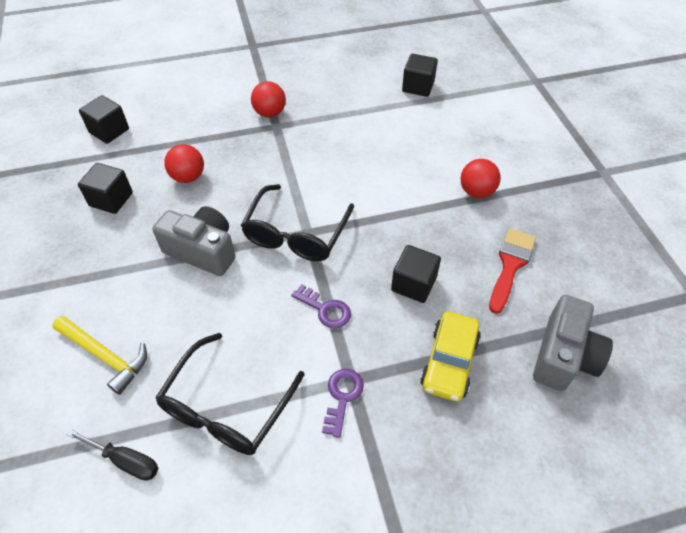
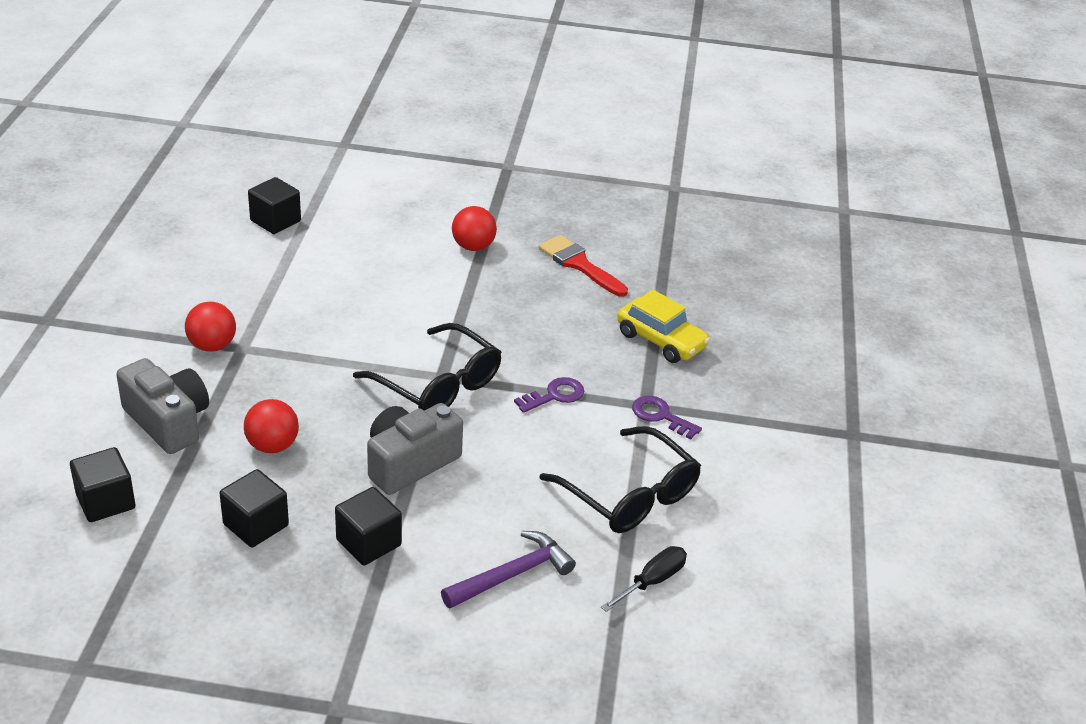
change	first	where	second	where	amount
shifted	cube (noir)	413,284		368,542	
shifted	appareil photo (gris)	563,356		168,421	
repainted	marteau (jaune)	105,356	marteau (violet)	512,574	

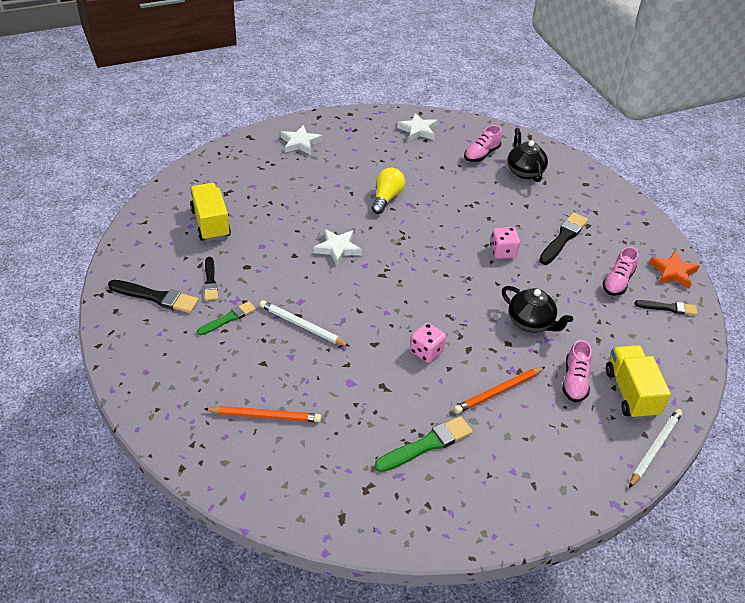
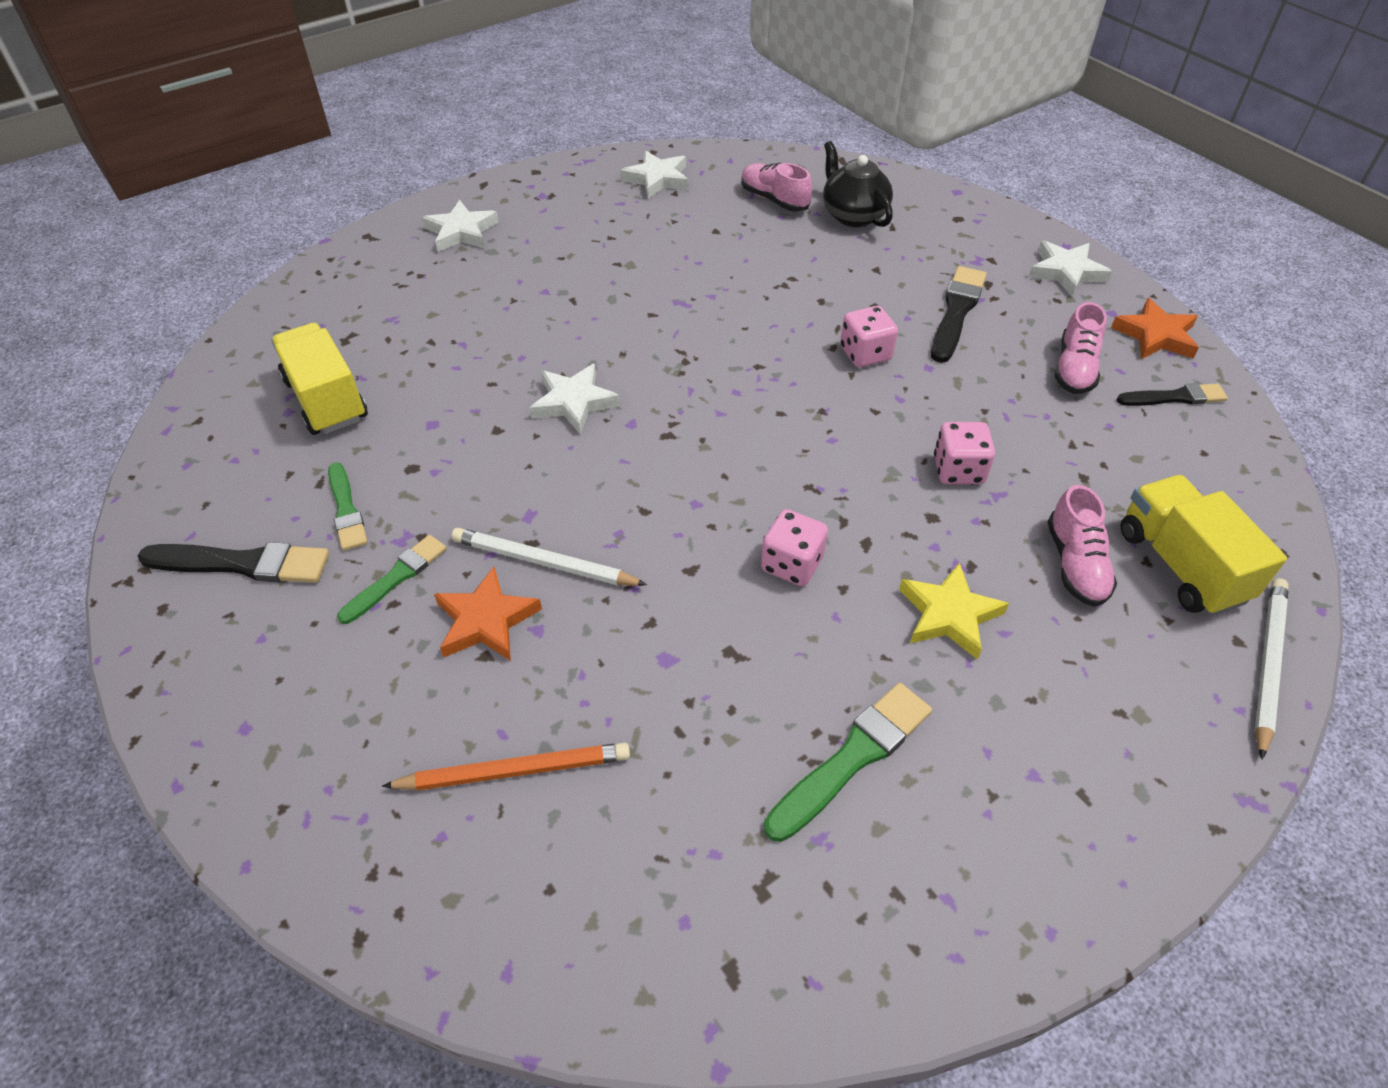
change	first	where	second	where	amount
gone	ampoule (jaune)	386,198			
new			étoile (orange)	486,620	
new			étoile (blanc)	1066,272	
swapped	crayon (orange)	498,391	étoile (jaune)	949,614	
swapped	théière (noir)	531,323	dé (rose)	958,470	
repainted	pinceau (noir)	210,281	pinceau (vert)	346,510	
rotated	chaussure (rose)	481,154		774,200	105 degrees clockwise

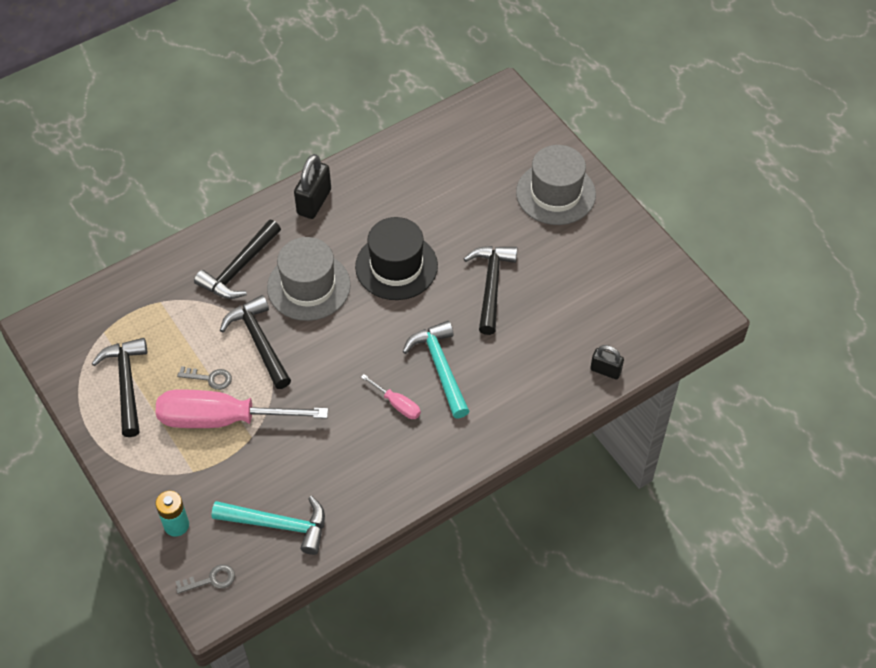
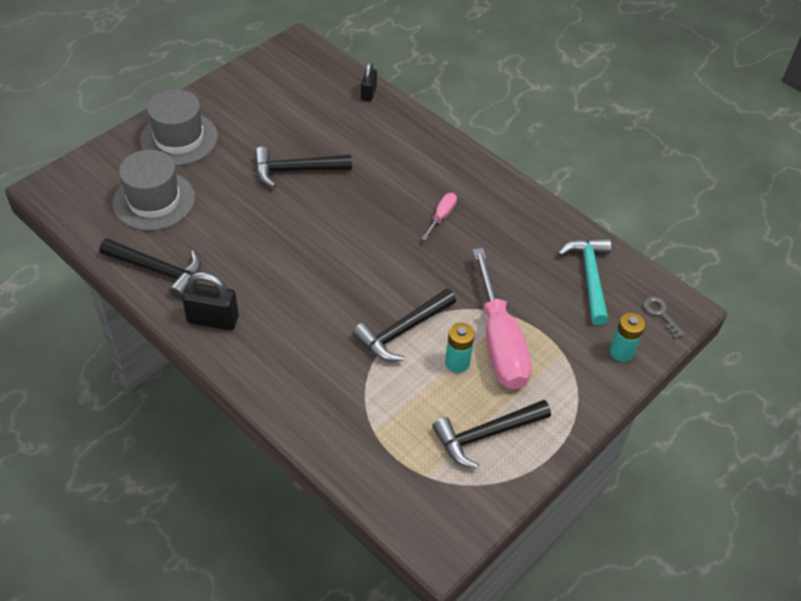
change	first	where	second	where	amount
gone	chapeau (noir)	396,266			
gone	marteau (turquoise)	440,367			
shifted	marteau (noir)	239,268		158,270	
shifted	chapeau (gris)	308,286		154,200	
swapped	clé (gris)	210,378	pile (turquoise)	457,362	

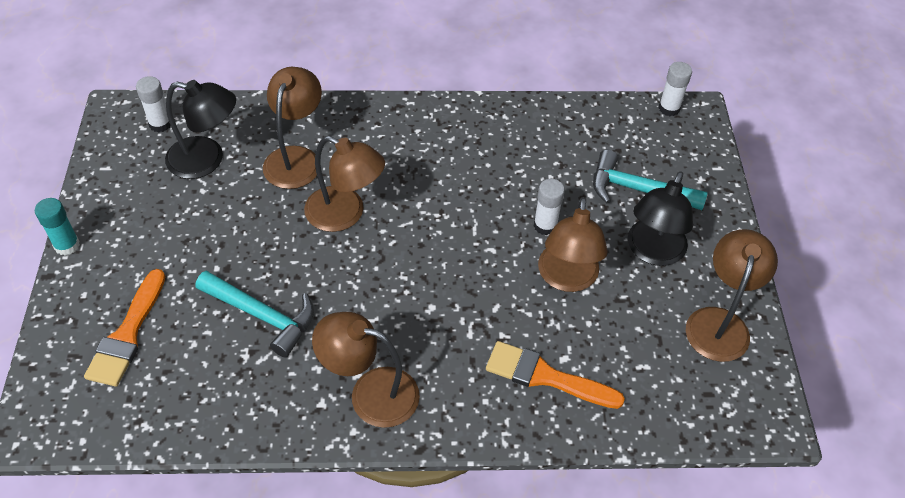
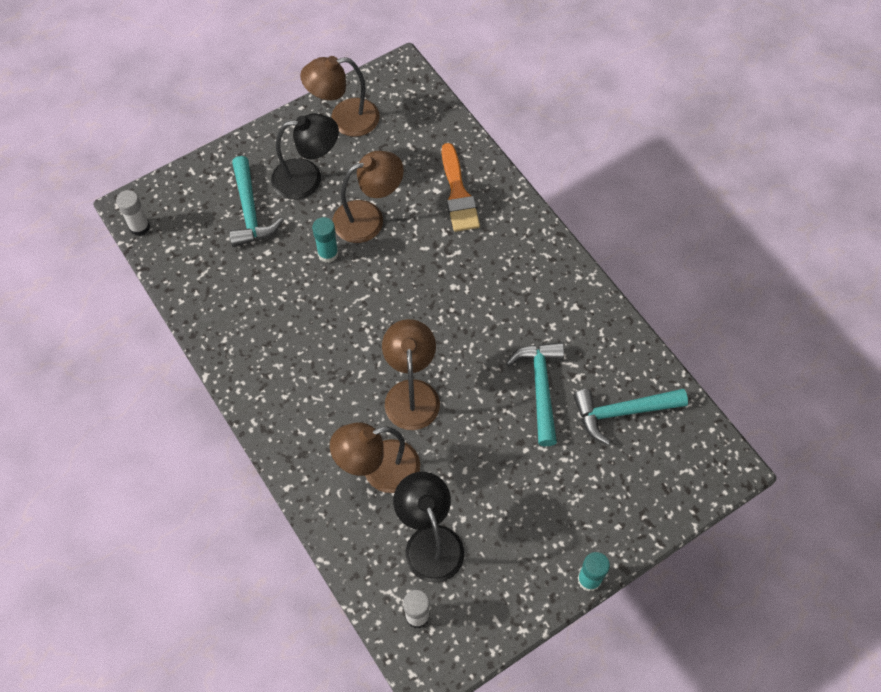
change	first	where	second	where	amount
gone	pinceau (orange)	127,334			
gone	lampe (marron)	370,393			
new			marteau (turquoise)	622,412	
repainted	bâton de colle (blanc)	545,225	bâton de colle (turquoise)	328,253	

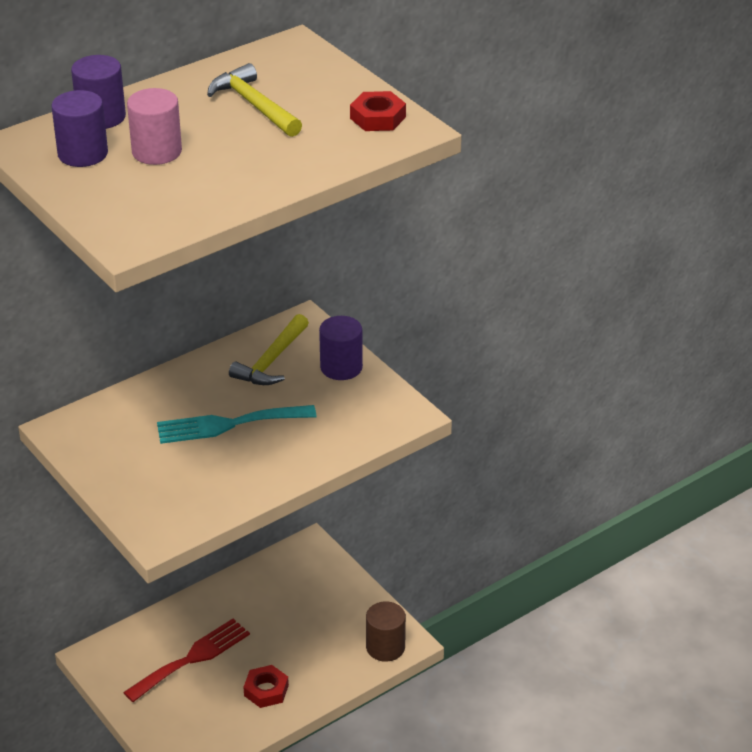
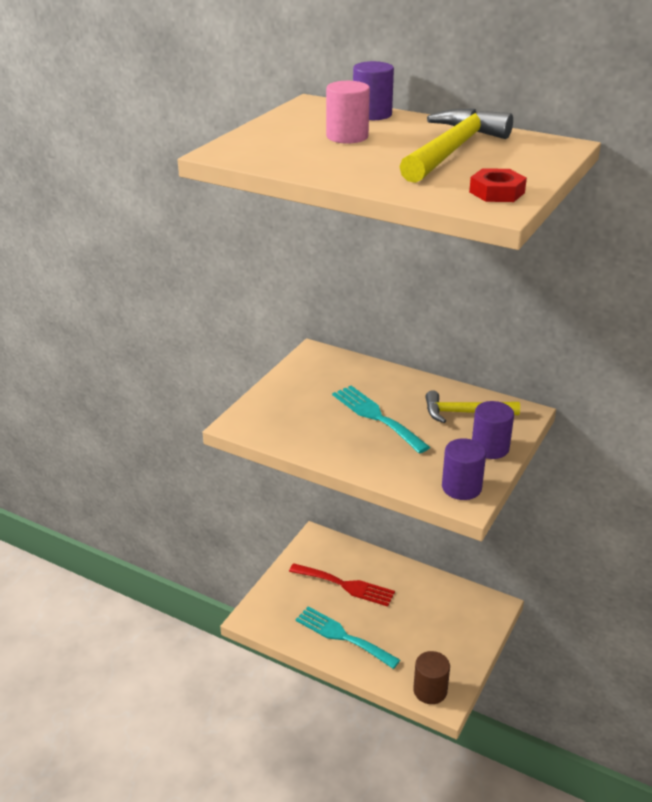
change	first	where	second	where	amount
shifted	cylindre (violet)	83,154		461,487	
swapped	écrou (rouge)	266,690	fourchette (turquoise)	342,636	
scaled	marteau (jaune)	254,105		452,150	x1.53

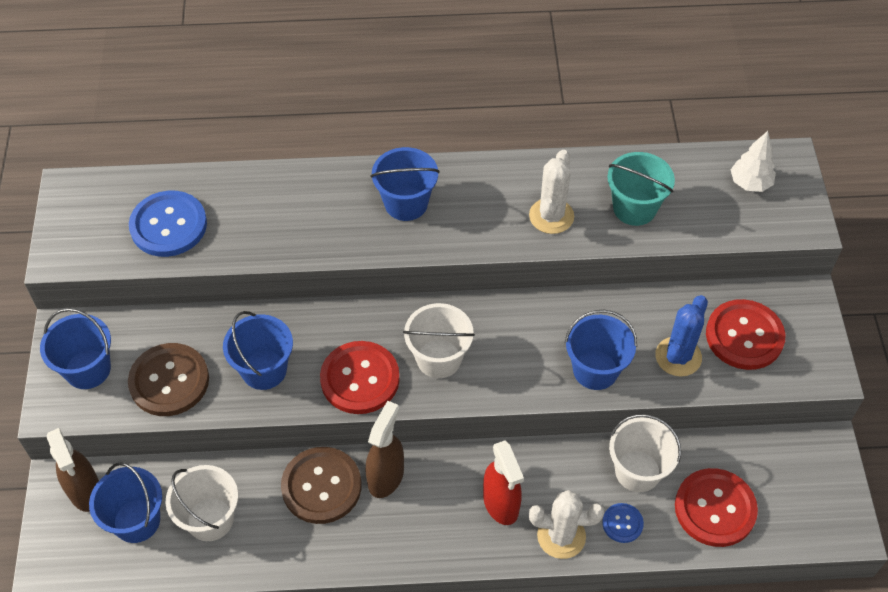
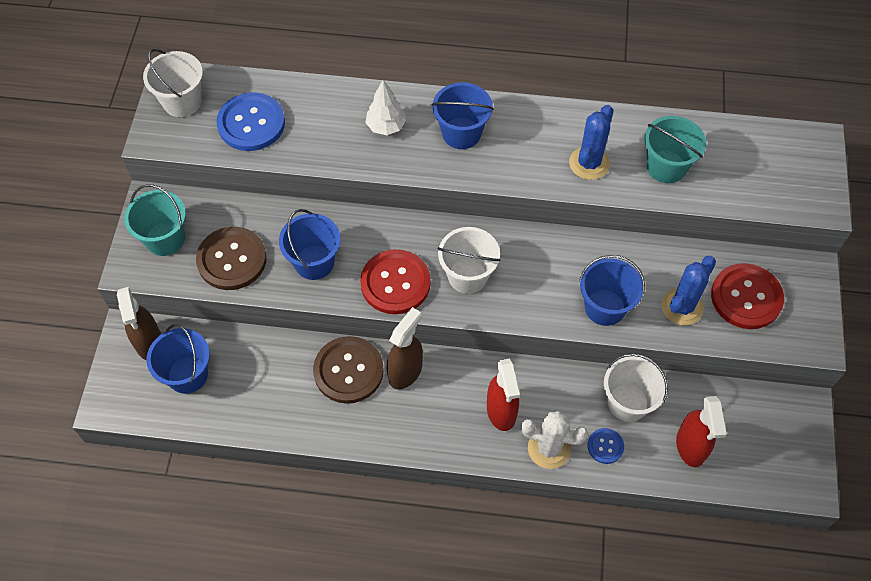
change	first	where	second	where	amount
shifted	seau (blanc)	210,519		182,102	
shifted	arbre (blanc)	750,183		386,126	
swapped	bouton (rouge)	715,508	vaporisateur (rouge)	691,447	
repainted	seau (bleu)	88,369	seau (turquoise)	165,239	
repainted	cactus (blanc)	551,216	cactus (bleu)	589,163	

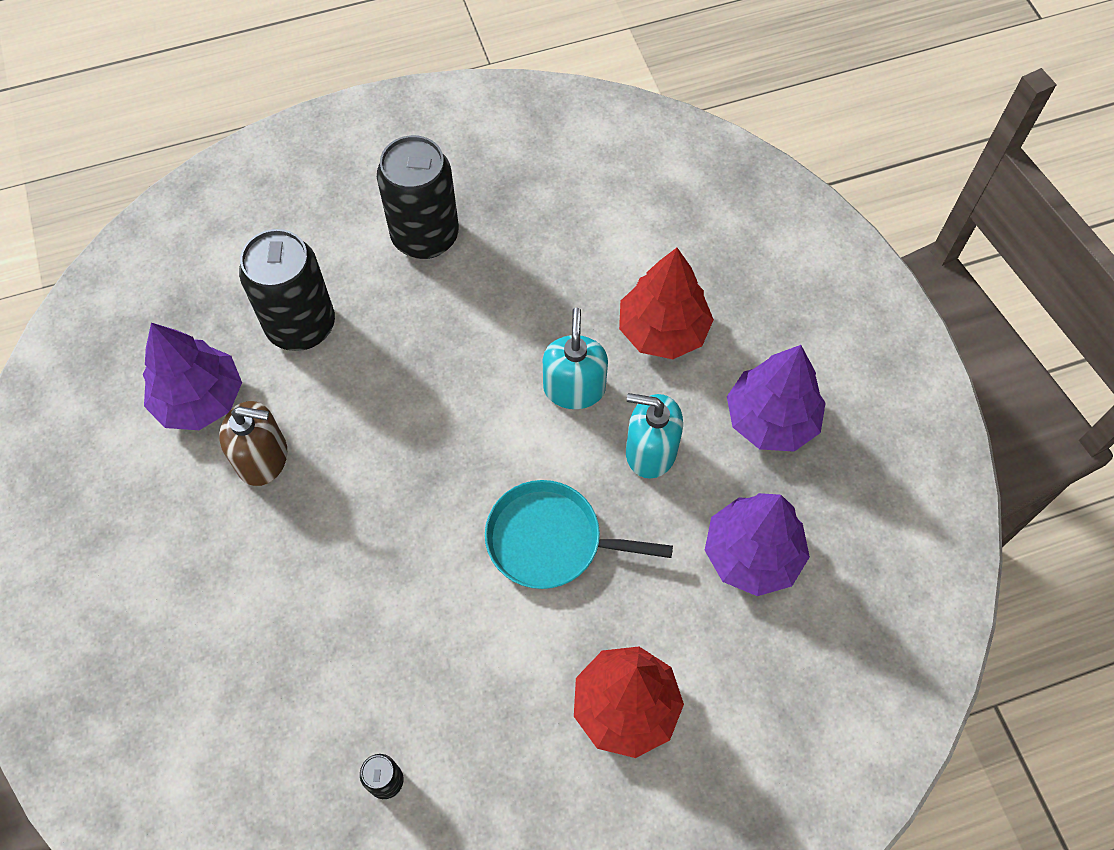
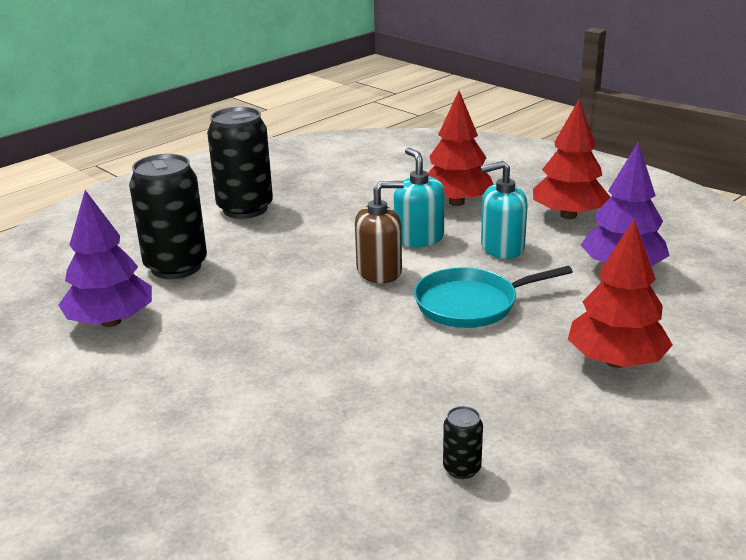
change	first	where	second	where	amount
shifted	distributeur de savon (marron)	263,458		379,271	
repainted	arbre (violet)	771,419	arbre (rouge)	568,215	

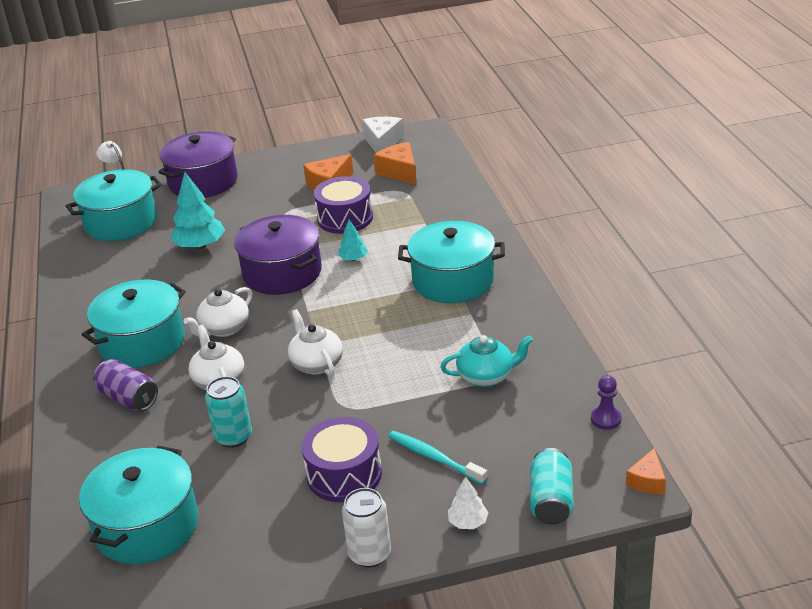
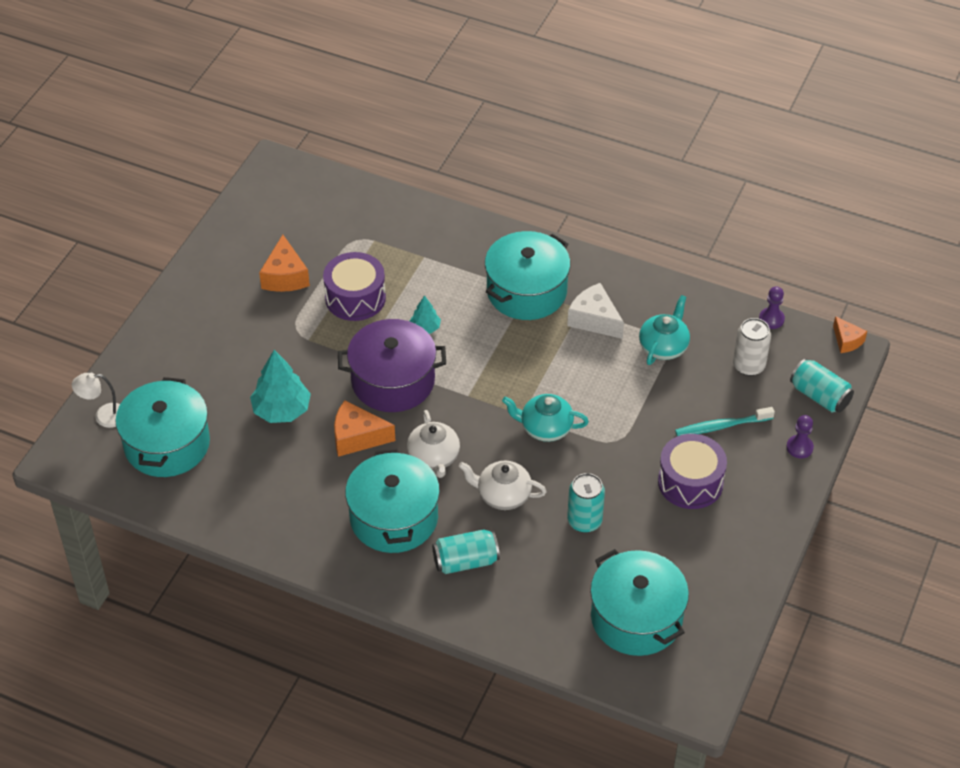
change	first	where	second	where	amount
gone	marmite (violet)	203,182			
shifted	canette (blanc)	370,554		749,365	
shifted	fromage (blanc)	382,143		594,319	
shifted	fromage (orange)	399,172		357,437	
swapped	arbre (blanc)	468,522	pion (violet)	799,447	
repainted	canette (violet)	128,398	canette (turquoise)	465,561	
repainted	théière (blanc)	316,363	théière (turquoise)	545,428	

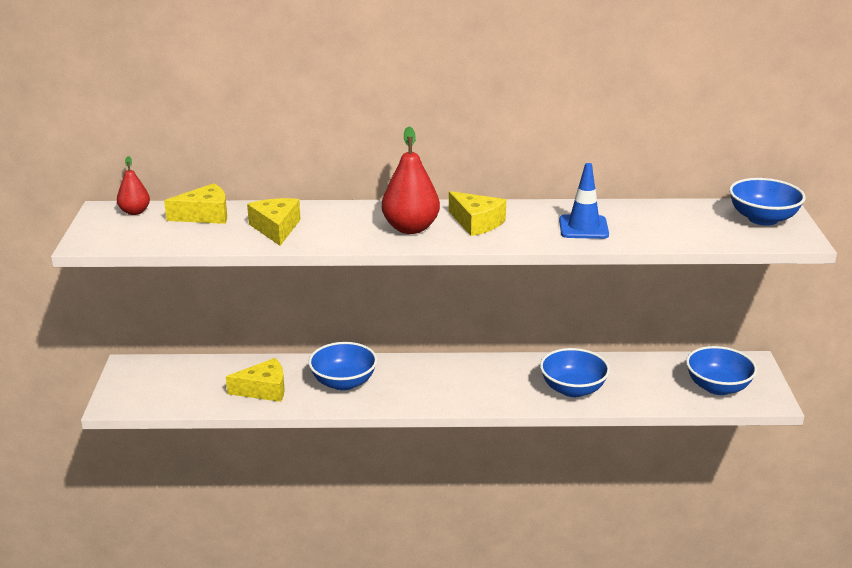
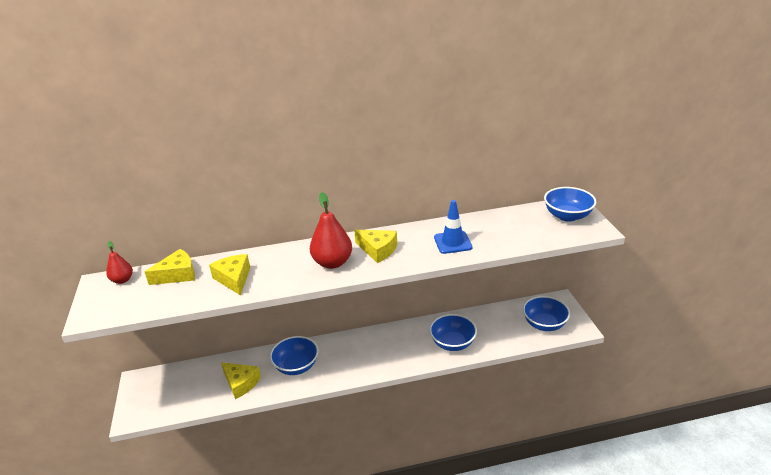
change	first	where	second	where	amount
rotated	fromage (jaune)	264,389		241,383	60 degrees clockwise

